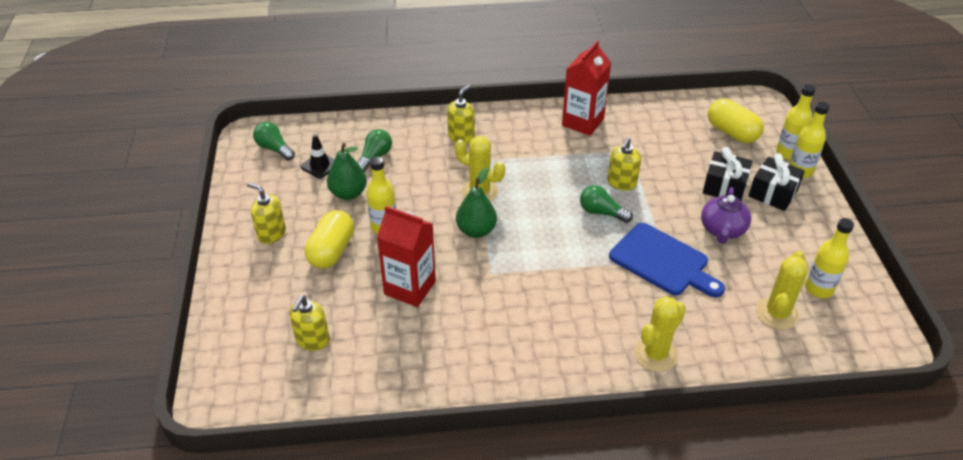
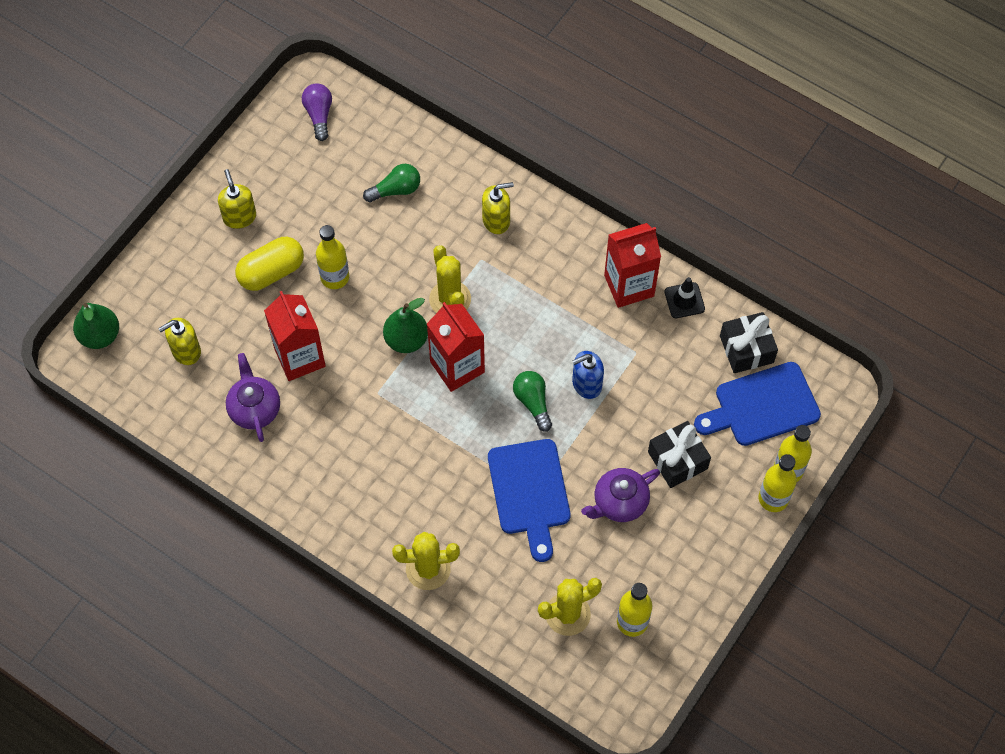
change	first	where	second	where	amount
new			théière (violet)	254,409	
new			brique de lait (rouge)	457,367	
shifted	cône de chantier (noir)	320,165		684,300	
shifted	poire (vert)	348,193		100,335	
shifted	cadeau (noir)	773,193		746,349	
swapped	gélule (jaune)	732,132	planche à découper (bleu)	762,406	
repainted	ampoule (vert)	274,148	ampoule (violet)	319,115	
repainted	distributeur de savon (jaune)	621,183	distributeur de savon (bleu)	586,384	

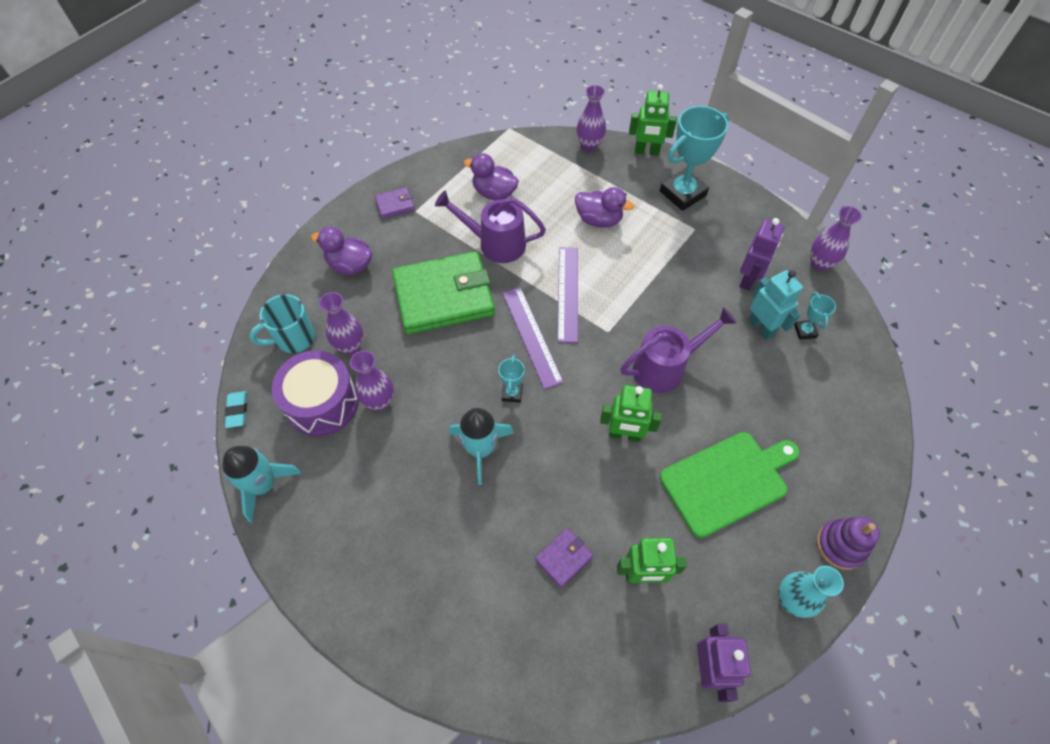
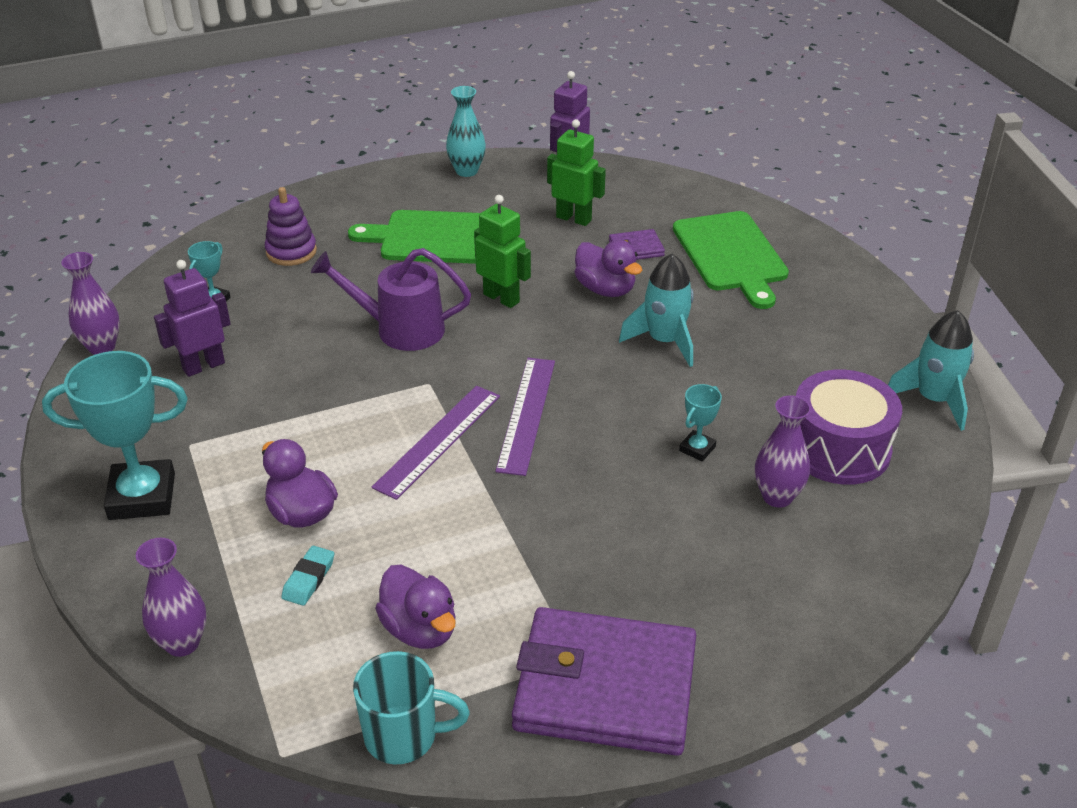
change	first	where	second	where	amount
gone	vase (violet)	379,401			
gone	portefeuille (vert)	444,296			
gone	arrosoir (violet)	495,243			
gone	robot (vert)	646,151			
gone	robot (turquoise)	761,327			
new			planche à découper (vert)	731,255	
shifted	gomme (turquoise)	237,410		308,578	
shifted	tasse (turquoise)	294,338		403,736	
shifted	canard (violet)	350,265		605,289	
shifted	trophée (turquoise)	512,393		697,449	
shifted	jouet à empiler (violet)	840,545		291,252	
scaled	portefeuille (violet)	395,204		605,687	x2.40

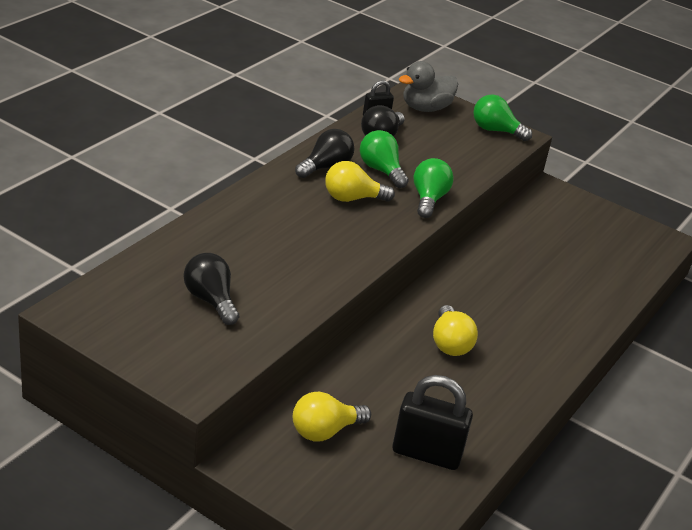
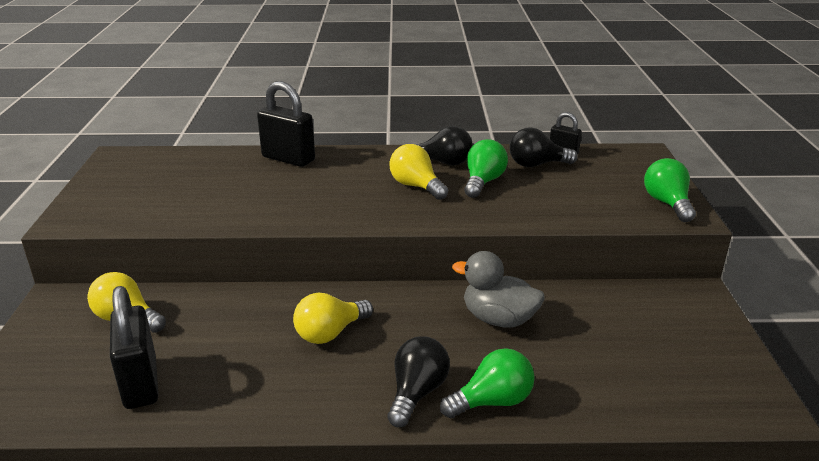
change	first	where	second	where	amount
new			cadenas (noir)	288,159	
shifted	ampoule (noir)	211,300		417,393	
shifted	canard (gris)	425,108		498,319	
shifted	ampoule (vert)	428,199		492,401	

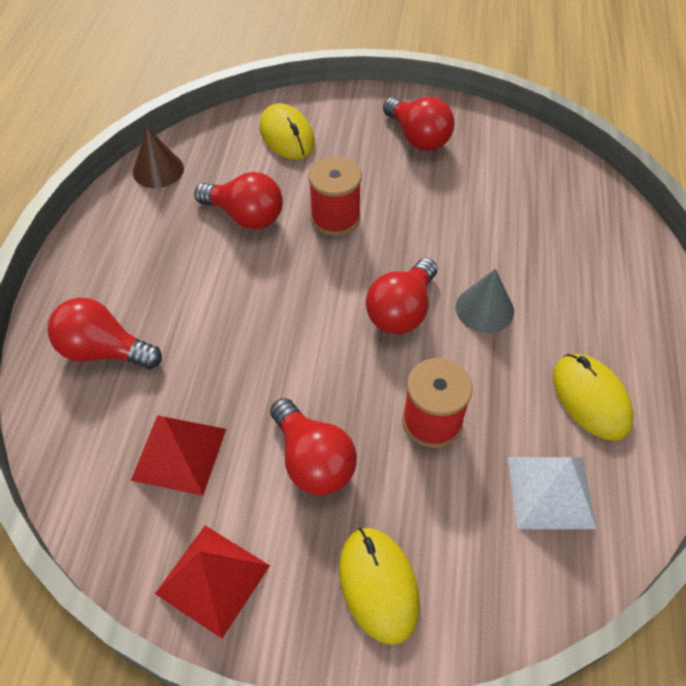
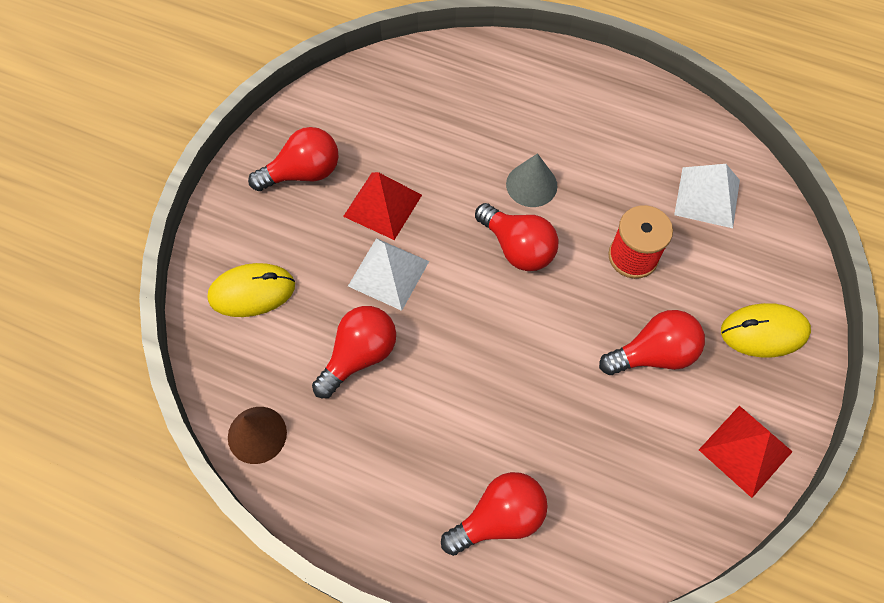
change	first	where	second	where	amount
gone	souris (jaune)	591,398			
shifted	pyramide (rouge)	179,454		382,205	
swapped	bobine (rouge)	335,218	pyramide (blanc)	388,273	
rotated	ampoule (rouge)	104,351		499,518	150 degrees counterclockwise

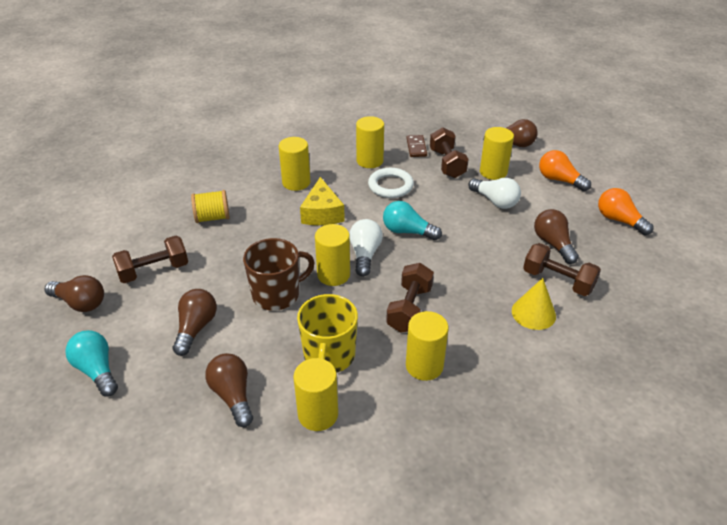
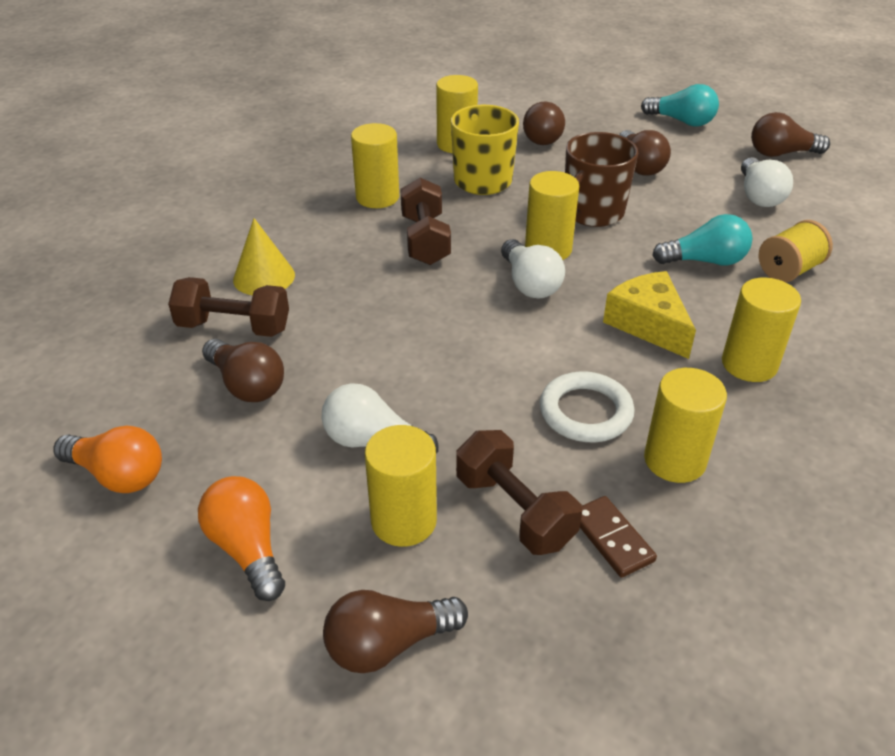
change	first	where	second	where	amount
shifted	ampoule (turquoise)	407,231		705,261	
swapped	haltère (marron)	154,271	ampoule (blanc)	759,196	
rotated	ampoule (marron)	233,396		543,136	60 degrees clockwise
rotated	ampoule (orange)	559,180		247,549	135 degrees counterclockwise

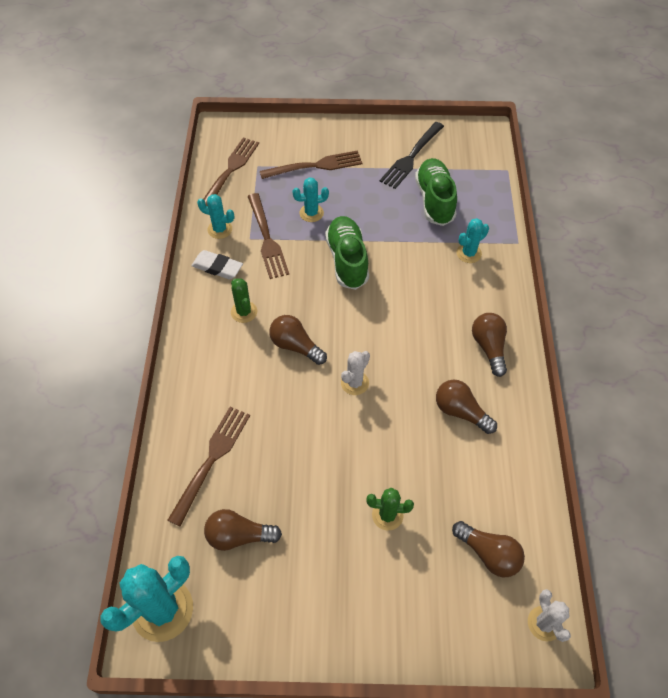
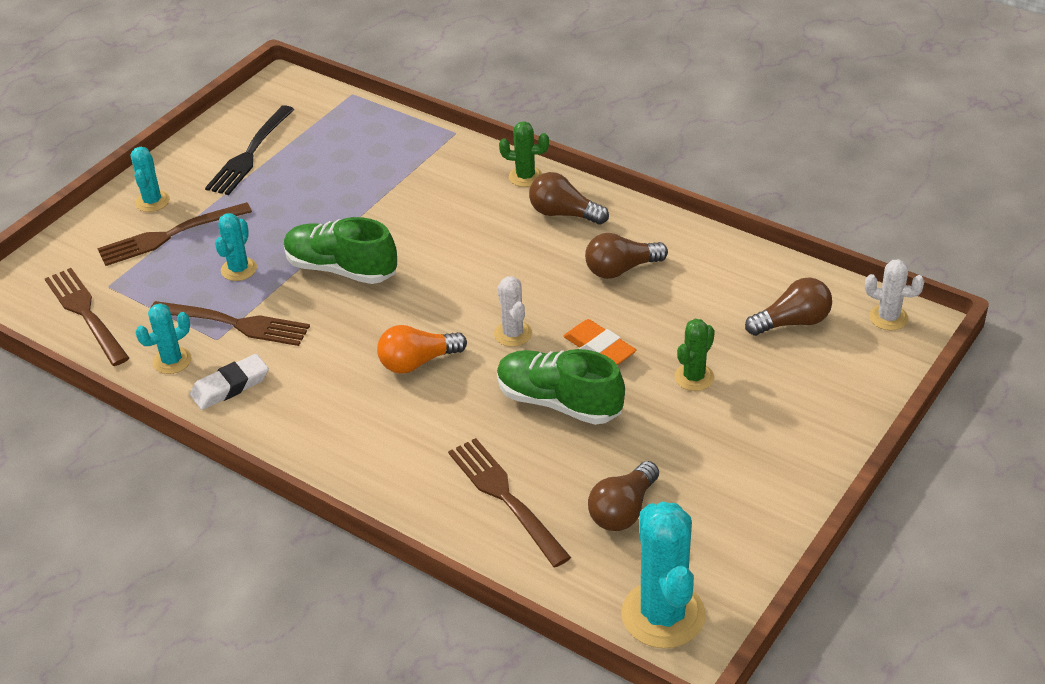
change	first	where	second	where	amount
new			gomme (orange)	599,348	
shifted	cactus (vert)	244,312		525,177	
shifted	chaussure (vert)	434,200		559,402	
shifted	cactus (turquoise)	469,253		152,201	
repainted	ampoule (marron)	295,346	ampoule (orange)	418,362	
rotated	fourchette (marron)	315,166		169,235	135 degrees counterclockwise
rotated	fourchette (noir)	411,157		250,154	45 degrees clockwise

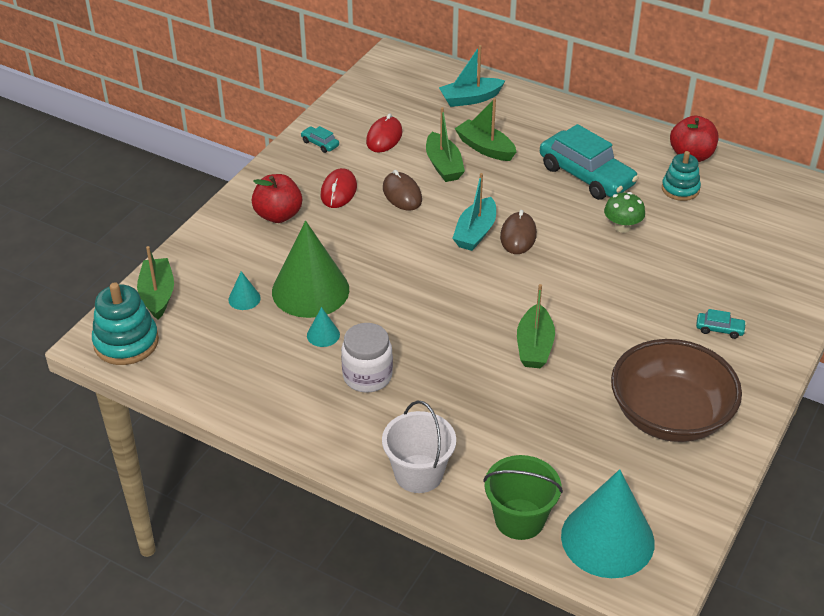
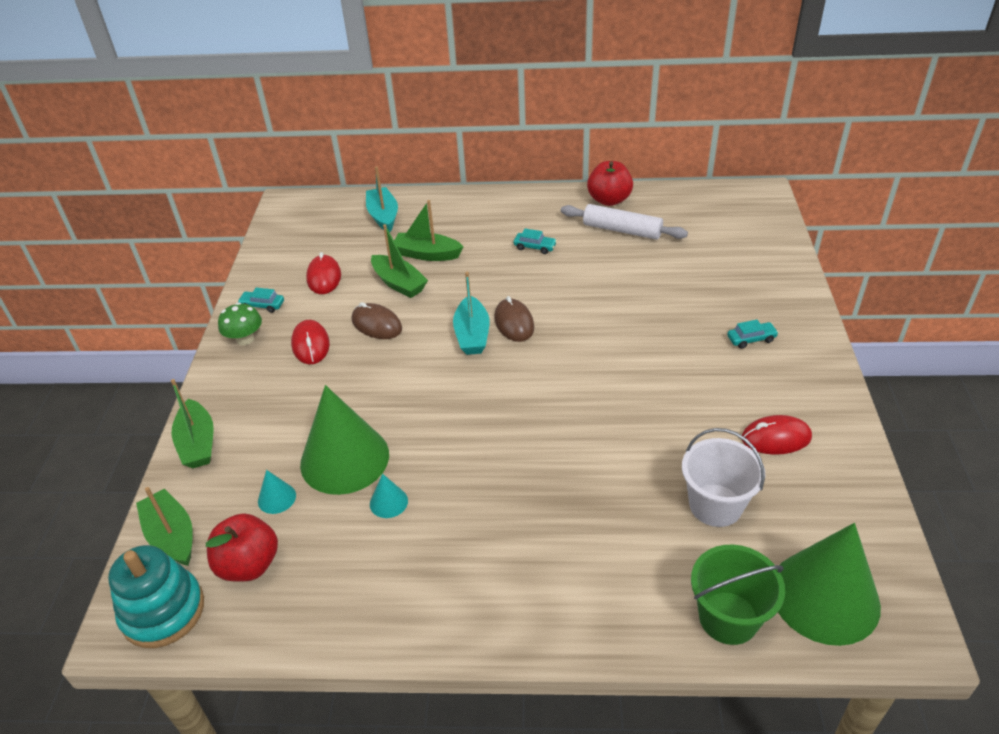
change	first	where	second	where	amount
gone	bocal (blanc)	367,376			
shifted	pomme (rouge)	278,215		249,565	
shifted	seau (blanc)	418,474		715,505	
shifted	bateau (vert)	534,346		198,443	
shifted	champignon (vert)	622,227		245,339	
swapped	bol (marron)	670,415	souris (rouge)	776,438	
swapped	jouet à empiler (turquoise)	680,189	rouleau à pâtisserie (blanc)	622,230	
repainted	cône (turquoise)	607,539	cône (vert)	824,596	
rotated	bateau (turquoise)	470,99		383,216	120 degrees clockwise
scaled	voiture (turquoise)	586,176		535,247	x0.41

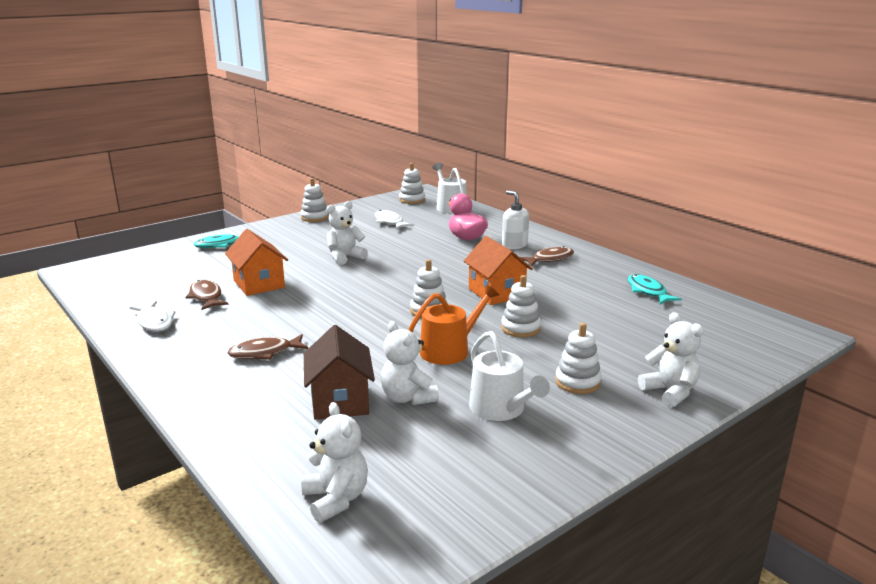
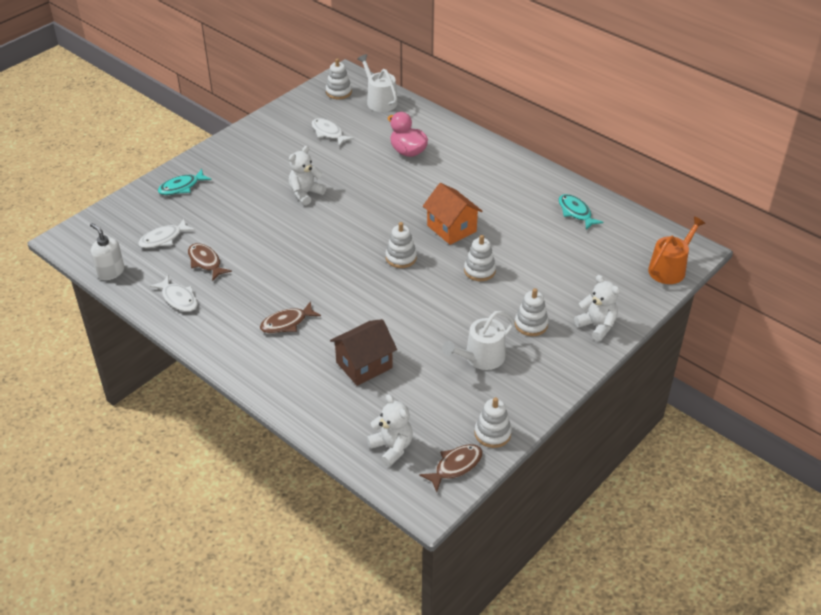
change	first	where	second	where	amount
gone	maison (orange)	259,284			
gone	ours en peluche (blanc)	408,398			
new			poisson (blanc)	163,239	
shifted	jouet à empiler (blanc)	314,217		492,433	
shifted	arrosoir (orange)	449,350		669,269	
shifted	distributeur de savon (blanc)	514,245		110,272	
shifted	poisson (marron)	549,259		455,466	
rotated	maison (marron)	340,401		364,365	75 degrees clockwise
rotated	arrosoir (blanc)	501,409		481,358	90 degrees clockwise

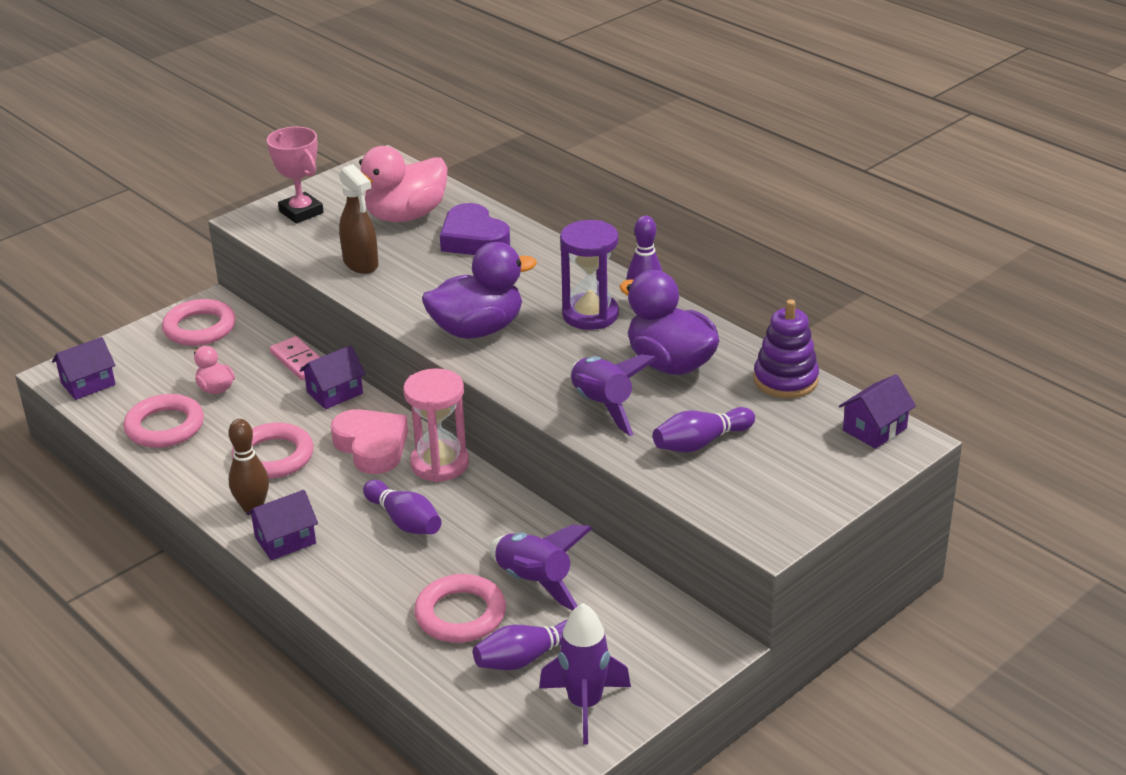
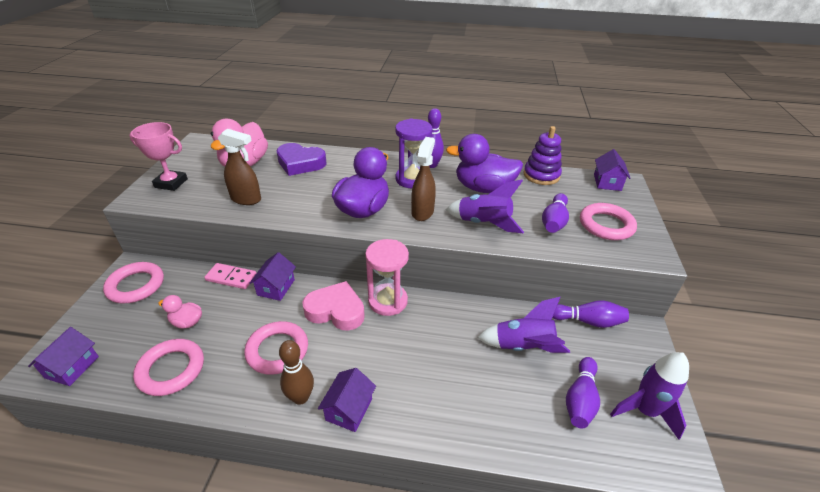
change	first	where	second	where	amount
new			vaporisateur (marron)	422,212	
shifted	quille (violet)	404,521		588,321	
shifted	anneau (rose)	460,614		606,225	

